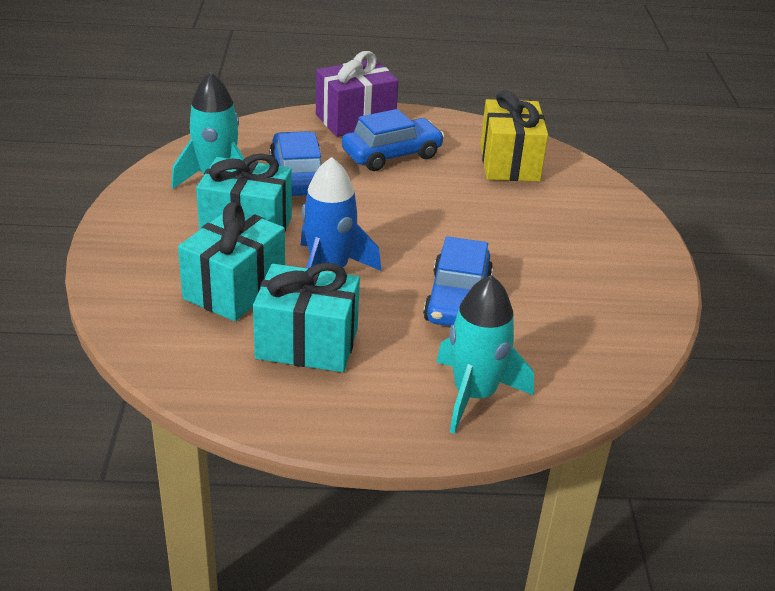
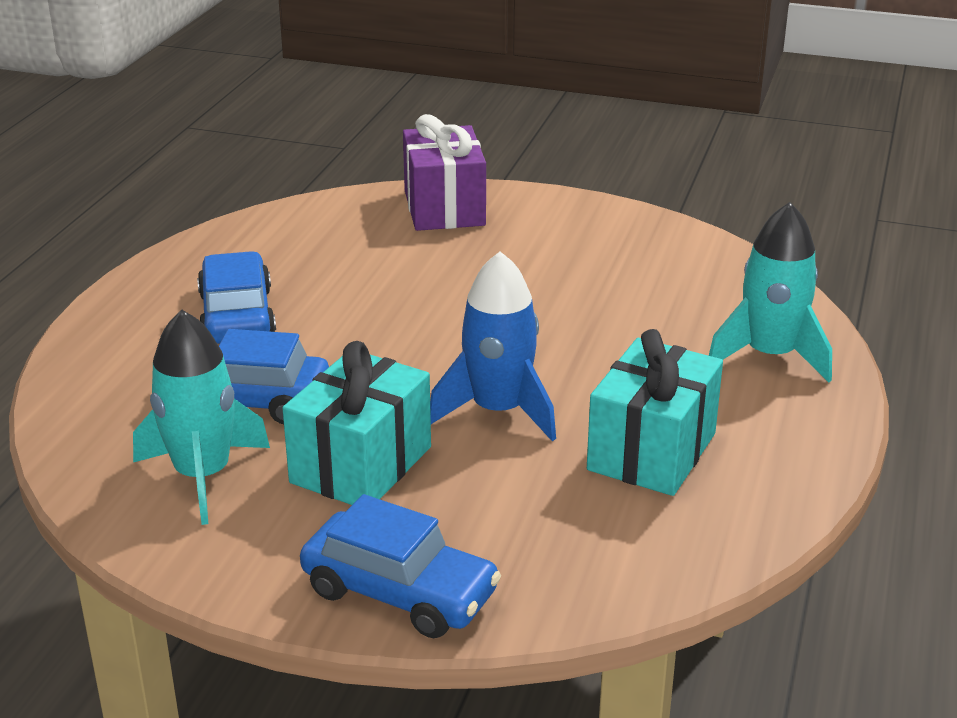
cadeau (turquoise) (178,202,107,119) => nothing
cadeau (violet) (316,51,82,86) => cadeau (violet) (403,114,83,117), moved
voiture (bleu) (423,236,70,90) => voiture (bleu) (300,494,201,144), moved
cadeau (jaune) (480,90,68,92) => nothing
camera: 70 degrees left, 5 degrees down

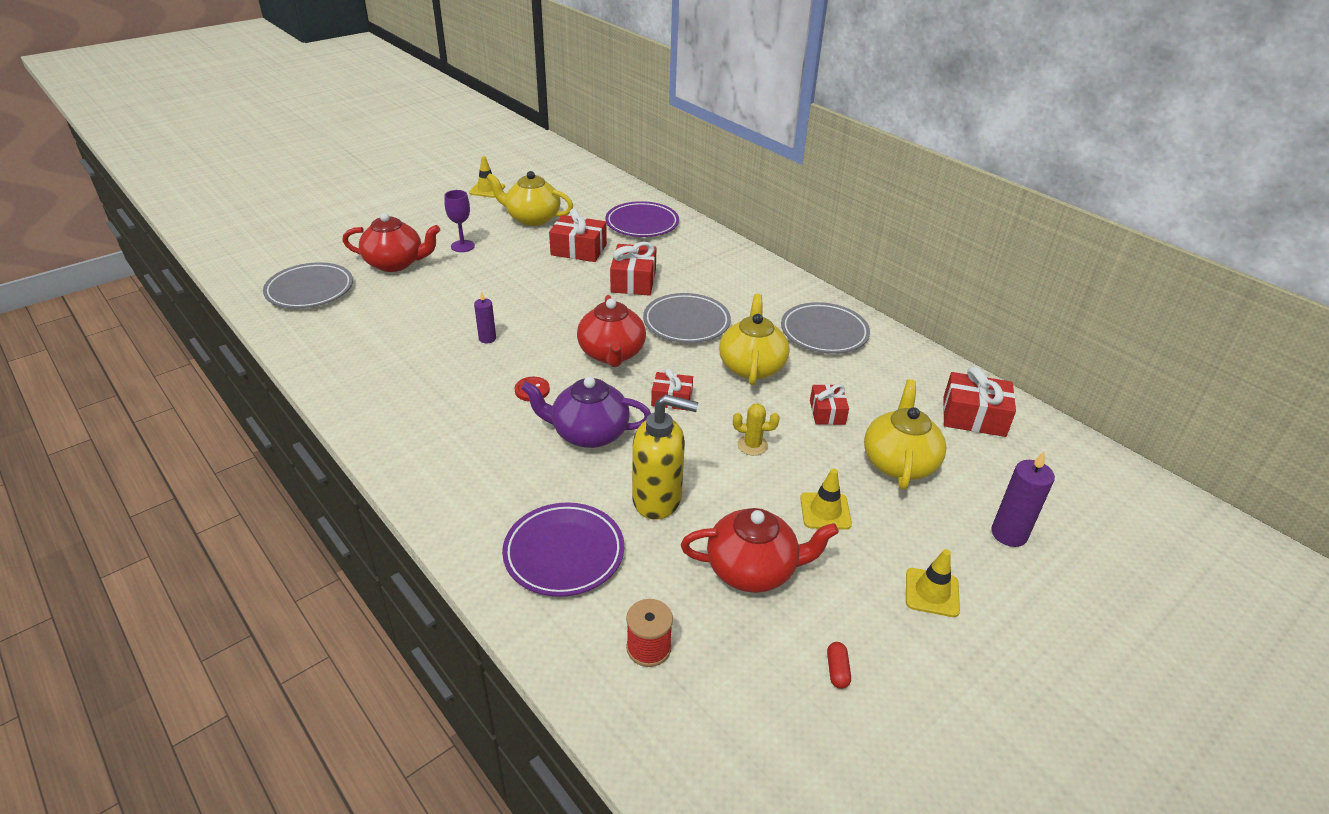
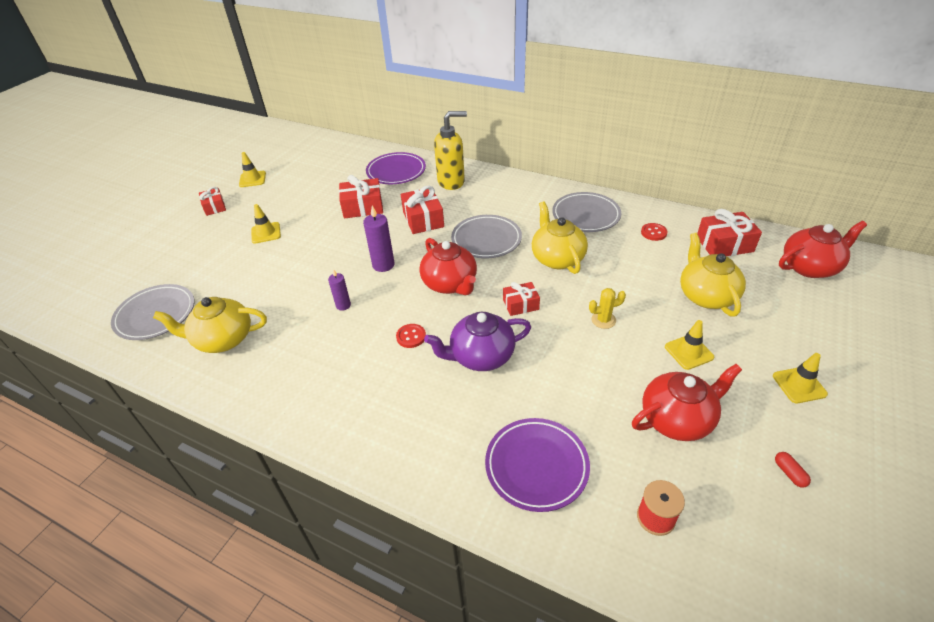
théière (rouge) (342,213,98,59) => théière (rouge) (779,221,88,57), moved
verre à pied (violet) (444,190,31,62) => cône de chantier (jaune) (251,204,30,40)
théière (jaune) (486,171,87,55) => théière (jaune) (153,297,114,56), moved
distributeur de savon (jaune) (632,394,67,126) => distributeur de savon (jaune) (434,111,33,79), moved
cadeau (rouge) (810,384,39,41) => cadeau (rouge) (199,187,27,29), moved
bougie (violet) (991,452,64,95) => bougie (violet) (363,206,32,66), moved
nothing => bouton (rouge) (641,223,27,18)
camera: 20 degrees left, 5 degrees up

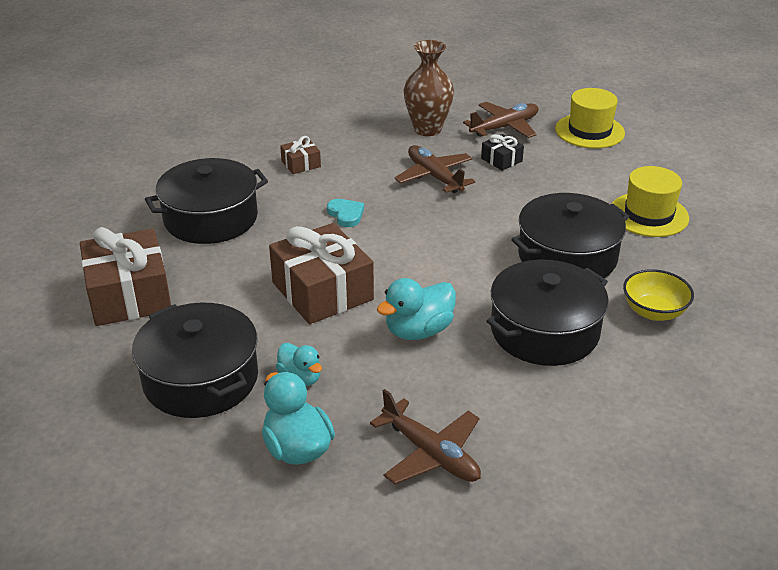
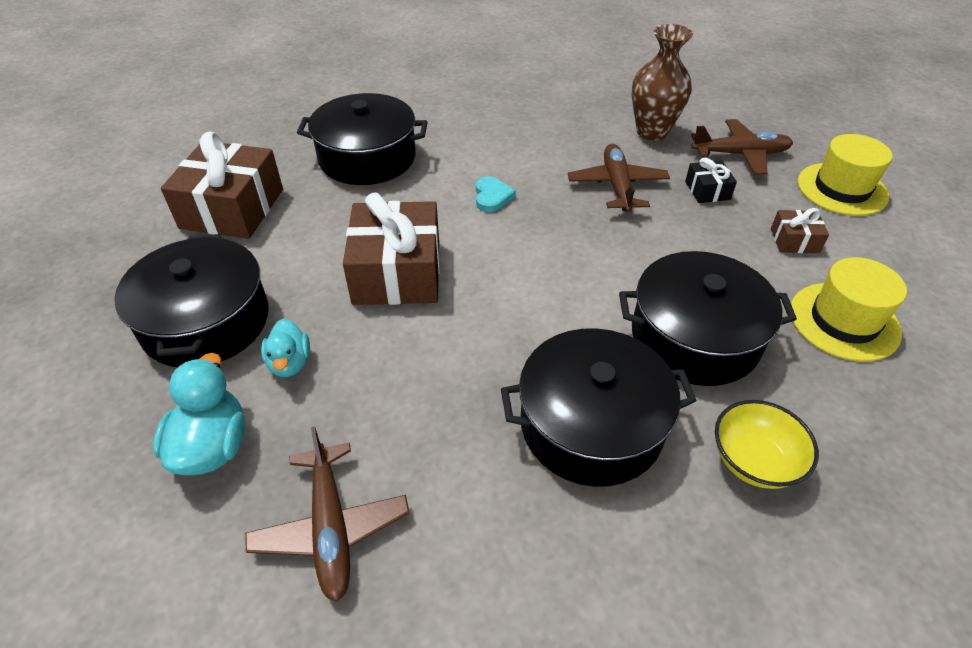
cadeau (marron) (280,136,41,38) => cadeau (marron) (771,208,58,45), moved
canard (turquoise) (377,278,79,62) => nothing
camera: 30 degrees right, 10 degrees up

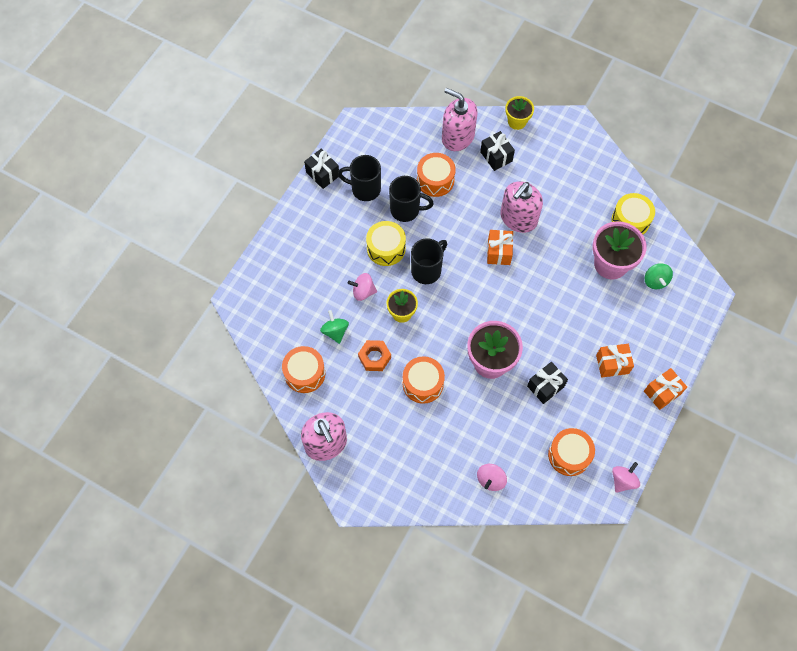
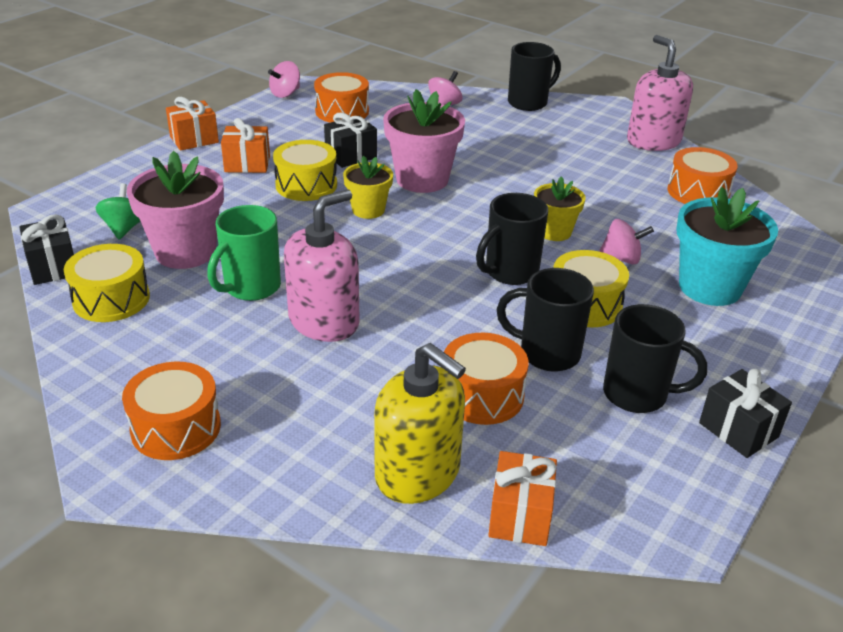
toupie (vert) (320,310,29,34) => nothing
écrou (orange) (358,340,33,31) => nothing
tambour (orange) (403,356,42,48) => tambour (orange) (122,362,99,98), moved
distributeur de savon (rose) (442,88,36,63) => distributeur de savon (jaune) (374,343,92,161)
cadeau (noir) (480,131,35,40) => cadeau (noir) (19,214,55,71), moved
cadeau (orange) (487,230,26,35) => cadeau (orange) (488,451,69,95), moved
pot de fleurs (jaune) (505,96,29,34) => pot de fleurs (jaune) (343,156,50,63), moved
nothing => tasse (vert) (207,205,74,96)
nothing => tambour (jaune) (273,140,64,61)
nothing => tasse (noir) (508,42,53,69)
nothing => pot de fleurs (turquoise) (676,187,102,119)
camera: 175 degrees left, 30 degrees down

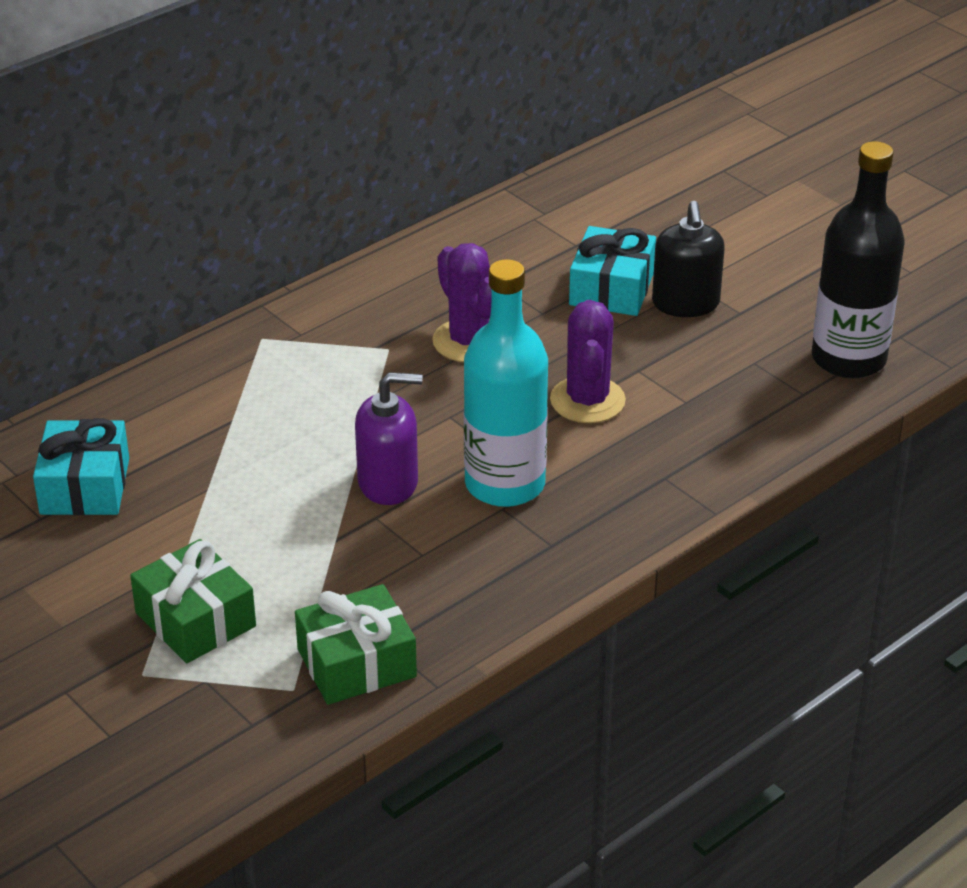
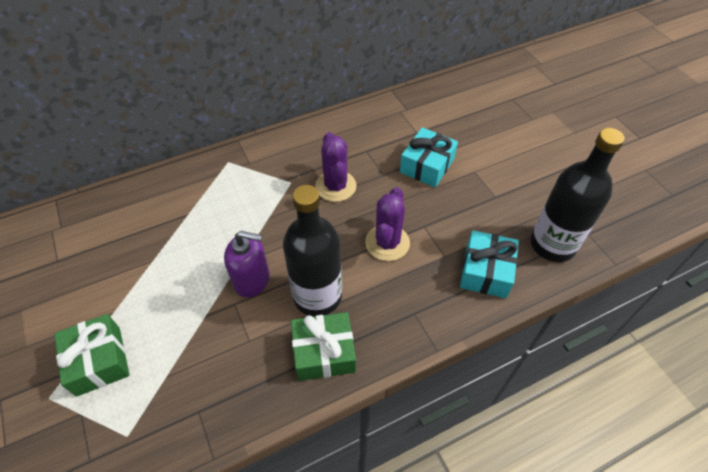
cadeau (turquoise) (33,418,96,97) => cadeau (turquoise) (460,230,59,68), moved
cadeau (vert) (295,584,122,121) => cadeau (vert) (291,312,65,69), moved
bouteille (turquoise) (464,259,84,248) => bouteille (noir) (283,185,59,132)
distributeur de savon (noir) (652,201,73,116) => nothing
camera: 15 degrees right, 15 degrees up

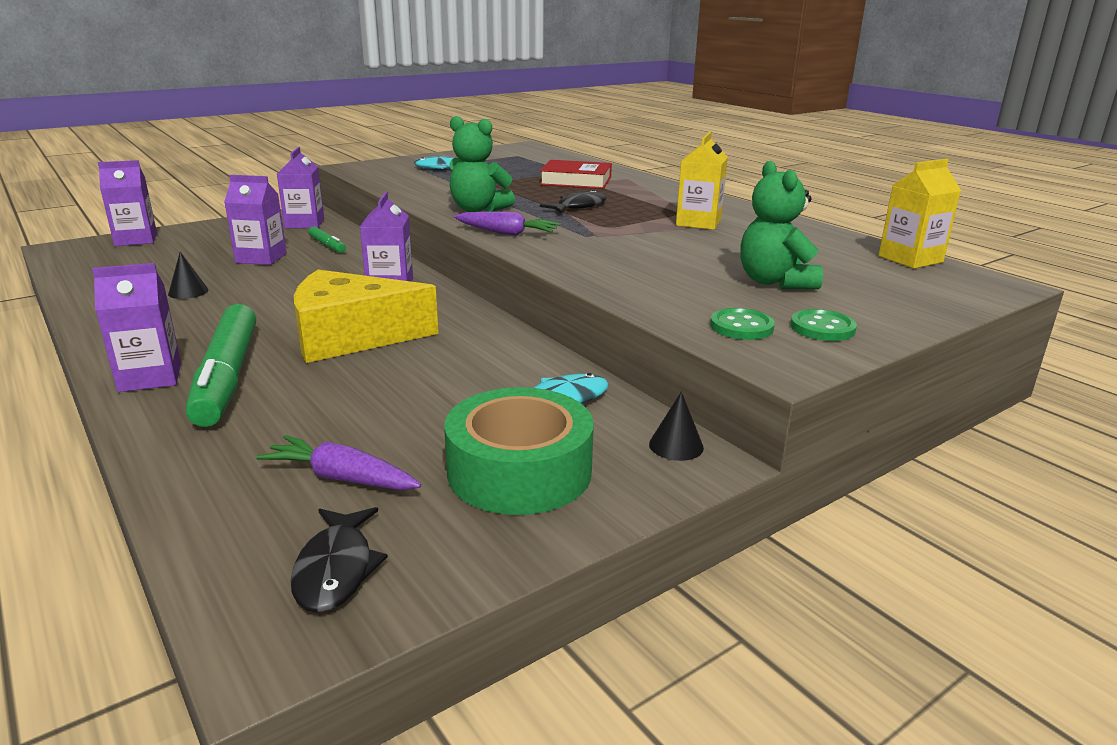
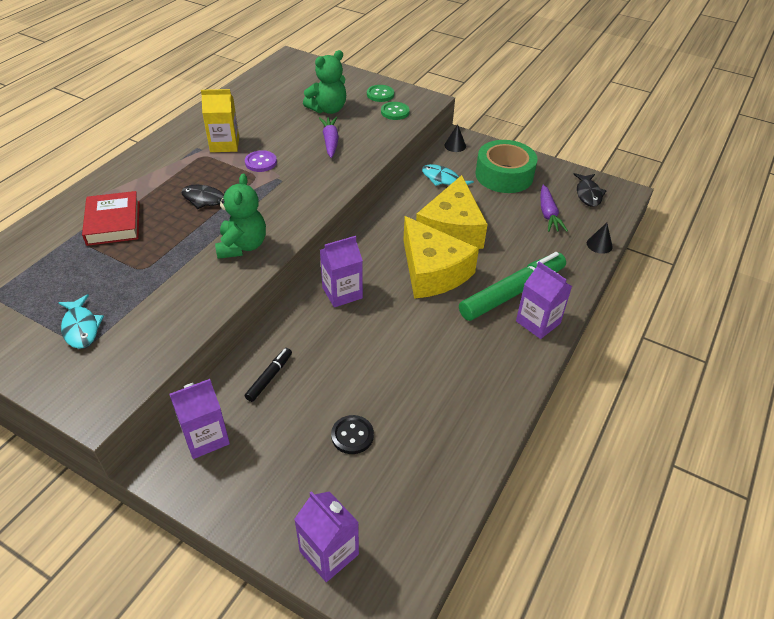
cône (noir) (168,252,41,47) => cône (noir) (587,223,26,31), moved
brique de lait (violet) (224,175,63,90) => nothing
poisson (noir) (291,507,97,106) => poisson (noir) (573,173,34,34), 120 degrees clockwise
feutre (vert) (308,226,38,27) => feutre (noir) (245,348,47,54)
carotte (violet) (454,212,107,24) => carotte (violet) (319,117,20,41), moved
brique de lait (jaune) (878,159,83,110) => nothing
nothing => bouton (violet) (245,150,32,22)
nothing => bouton (noir) (331,415,43,39)
nothing => fromage (jaune) (416,175,72,74)
camera: 115 degrees left, 20 degrees up

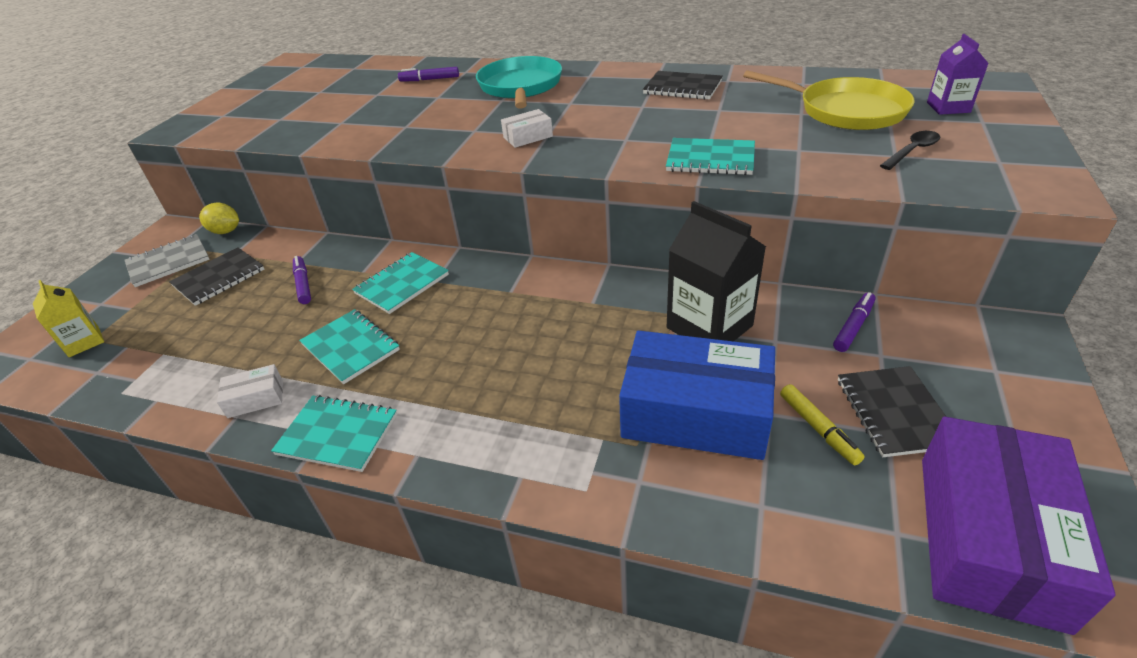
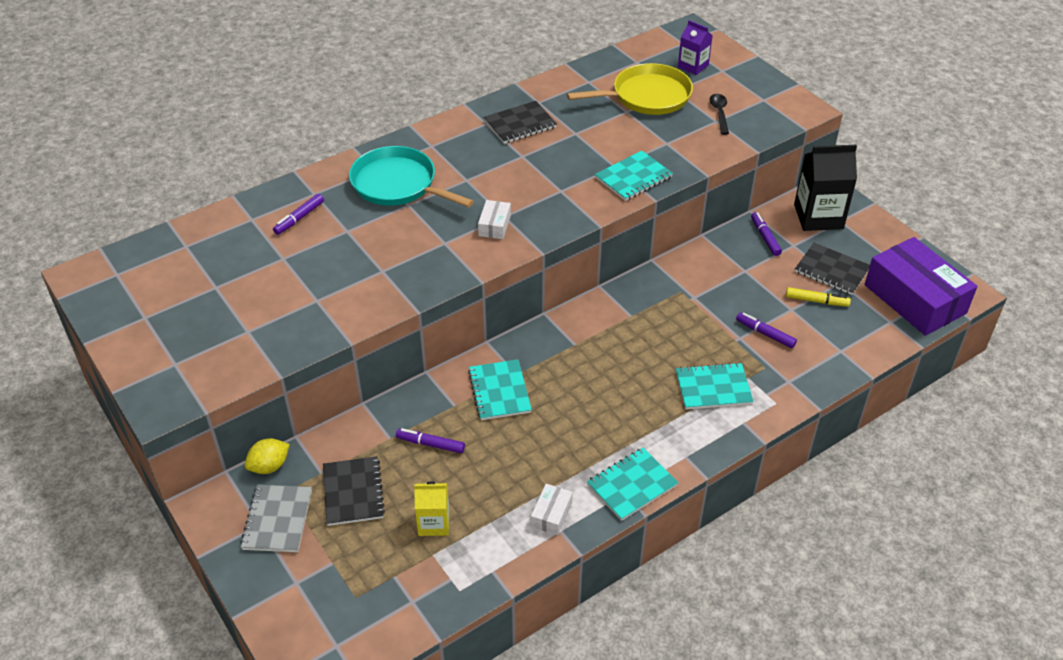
brique de lait (jaune) (33,280,71,77) => brique de lait (jaune) (414,482,36,54), moved
carnet (turquoise) (299,309,101,75) => carnet (turquoise) (676,362,78,47), moved
boîte (bleu) (619,331,156,129) => feutre (violet) (736,313,61,35)
brique de lait (noir) (667,201,99,140) => brique de lait (noir) (794,145,63,86), moved
camera: 55 degrees left, 5 degrees up

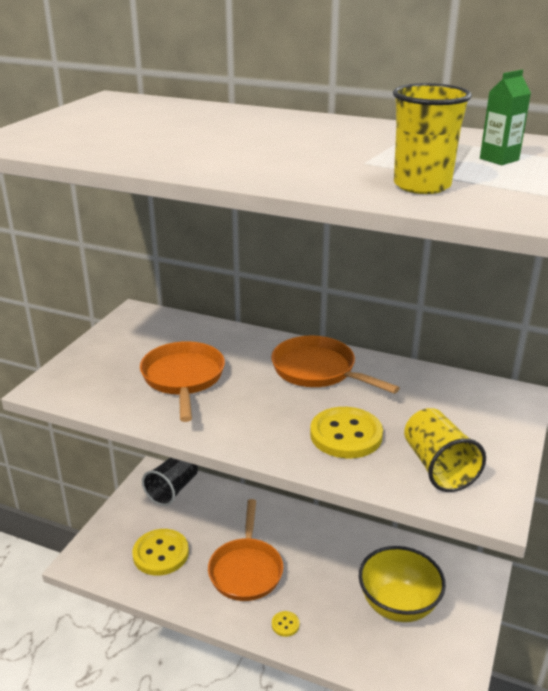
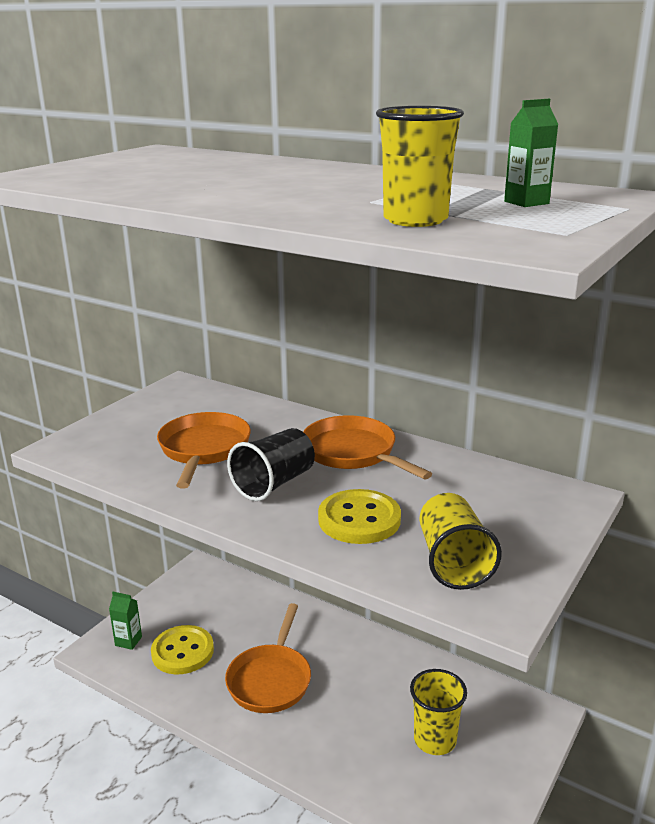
gobelet (noir) (142,458,56,48) => gobelet (noir) (227,428,88,73), moved
bouton (jaune) (272,611,28,26) => nothing
bol (jaune) (359,546,87,76) => gobelet (jaune) (410,669,57,86)
nothing => brique de lait (vert) (109,592,33,58)
camera: 10 degrees right, 5 degrees down

